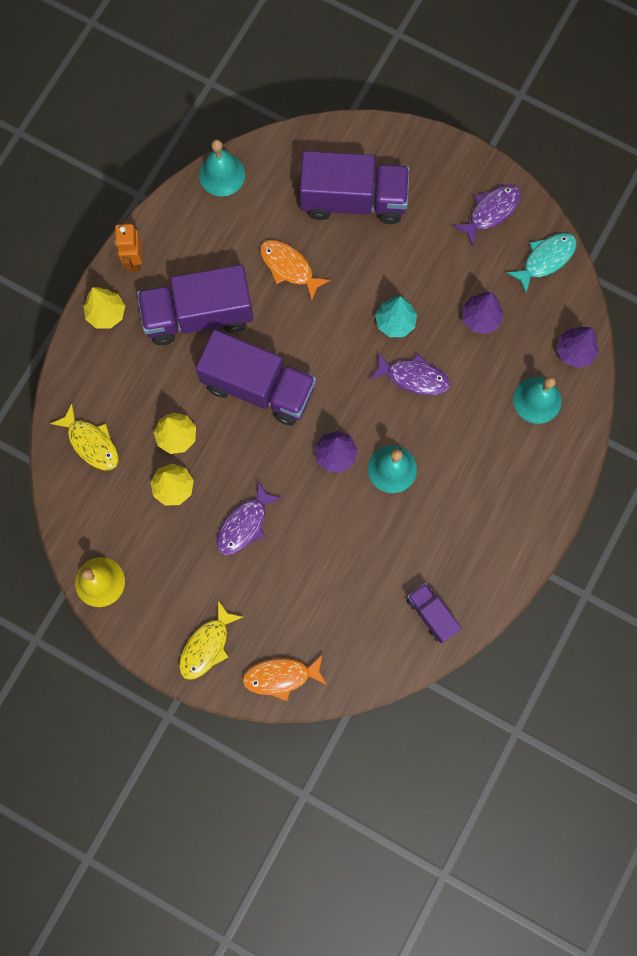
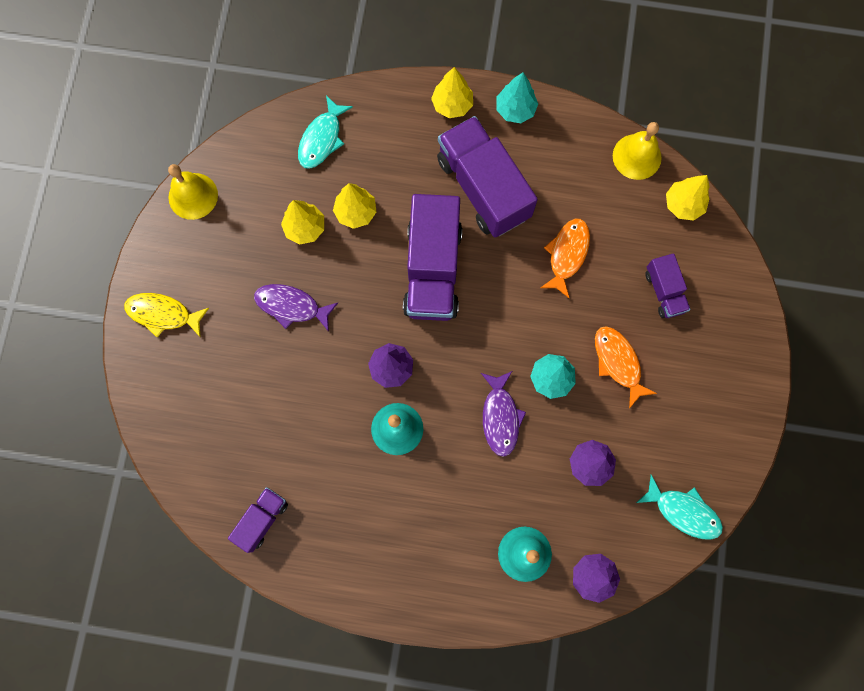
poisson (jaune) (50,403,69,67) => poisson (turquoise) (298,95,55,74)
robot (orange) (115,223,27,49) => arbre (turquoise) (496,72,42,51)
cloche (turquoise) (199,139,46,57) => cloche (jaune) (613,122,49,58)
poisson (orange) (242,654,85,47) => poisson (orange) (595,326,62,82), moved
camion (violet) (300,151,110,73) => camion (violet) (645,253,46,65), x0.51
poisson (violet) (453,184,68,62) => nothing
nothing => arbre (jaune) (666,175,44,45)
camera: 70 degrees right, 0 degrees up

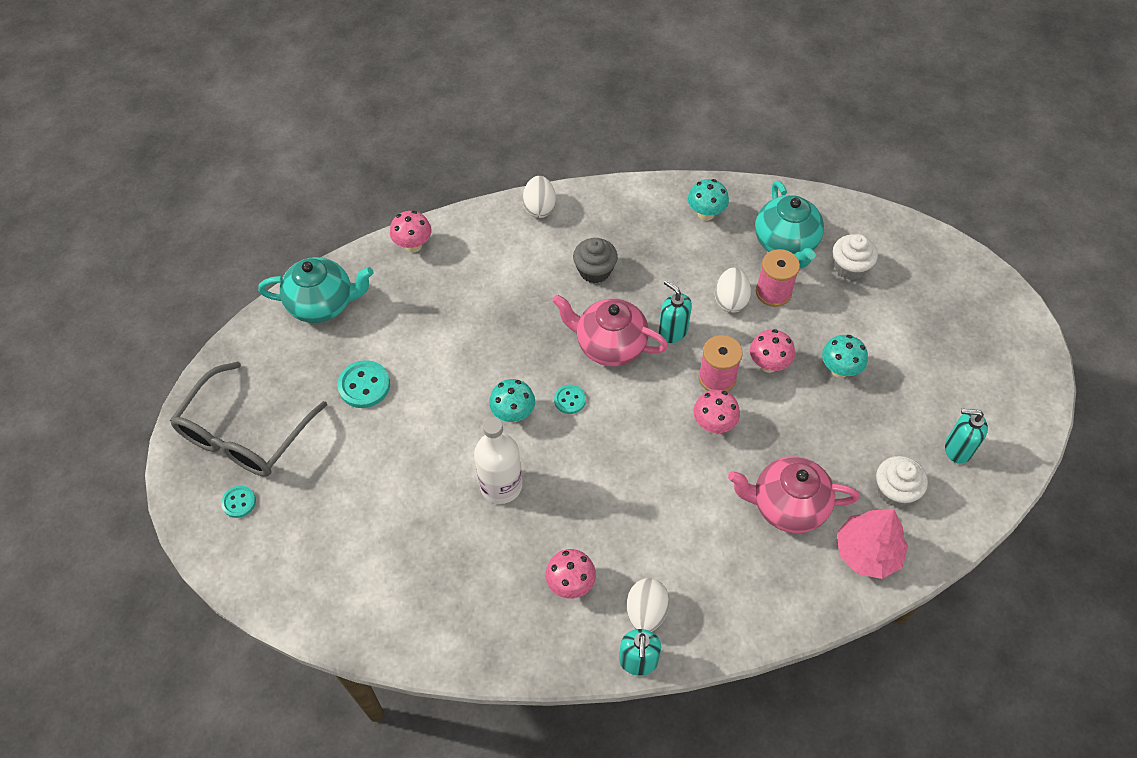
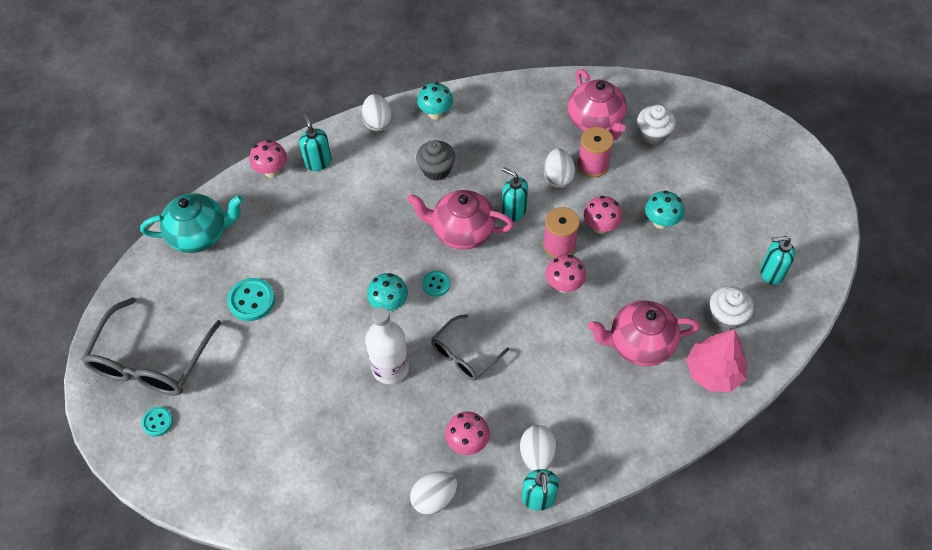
champignon (turquoise) (688,179,41,42) => champignon (turquoise) (417,82,36,37), moved
théière (turquoise) (755,181,69,87) => théière (rose) (567,69,60,71)
nothing => distributeur de savon (turquoise) (299,114,33,57)
nothing => œuf (blanc) (410,471,47,44)
nothing => lunettes (gris) (431,315,78,66)
camera: 10 degrees left, 0 degrees up

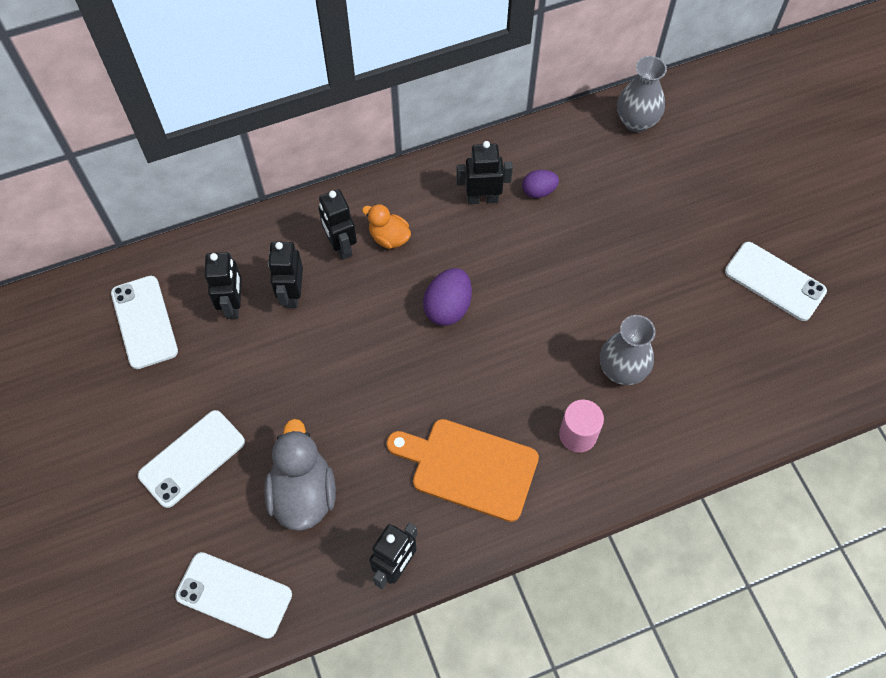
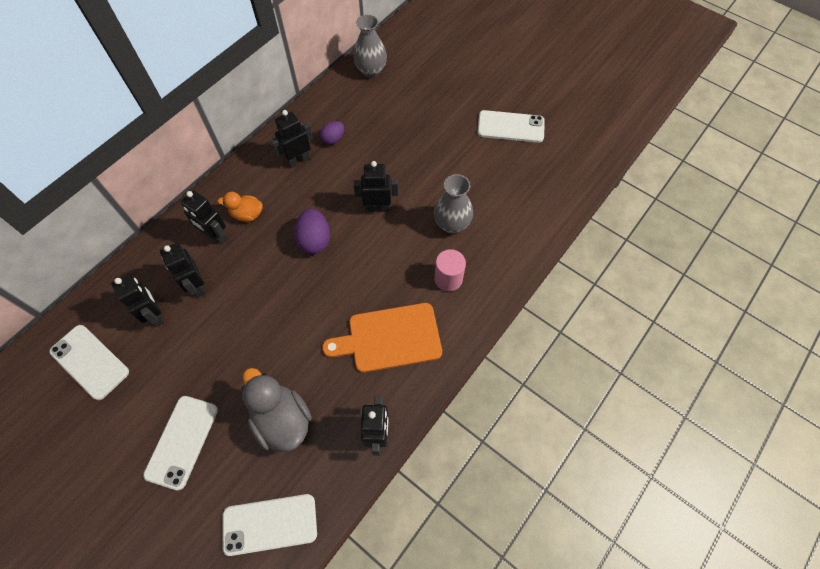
nothing => robot (noir) (353,161,45,51)
camera: 30 degrees left, 0 degrees up

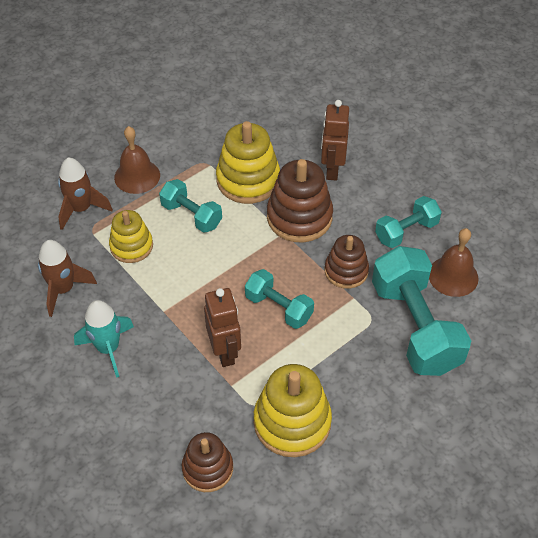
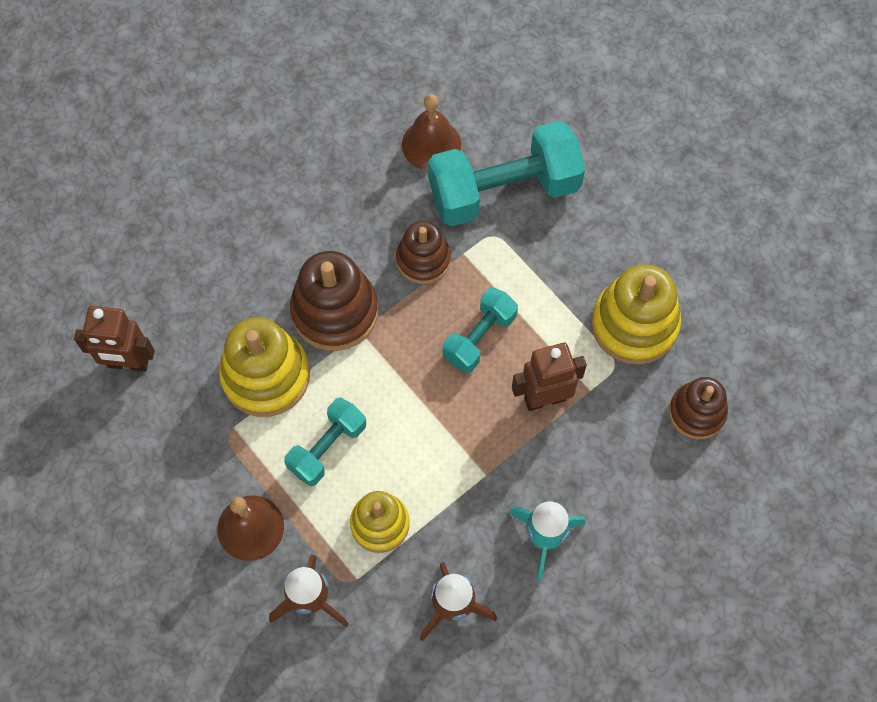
robot (marron) (321,100,28,81) => robot (marron) (74,306,81,66), moved
haltère (turquoise) (375,196,67,52) => nothing
camera: 90 degrees left, 15 degrees up

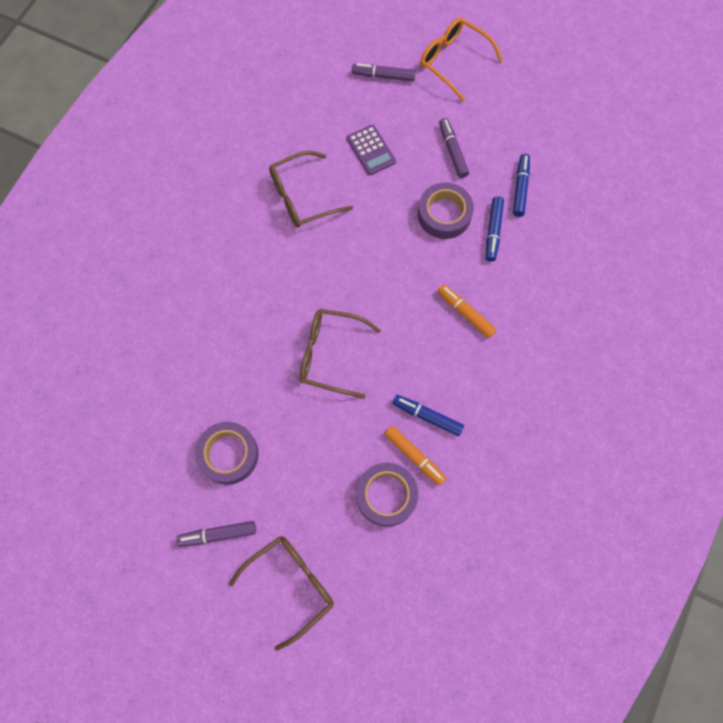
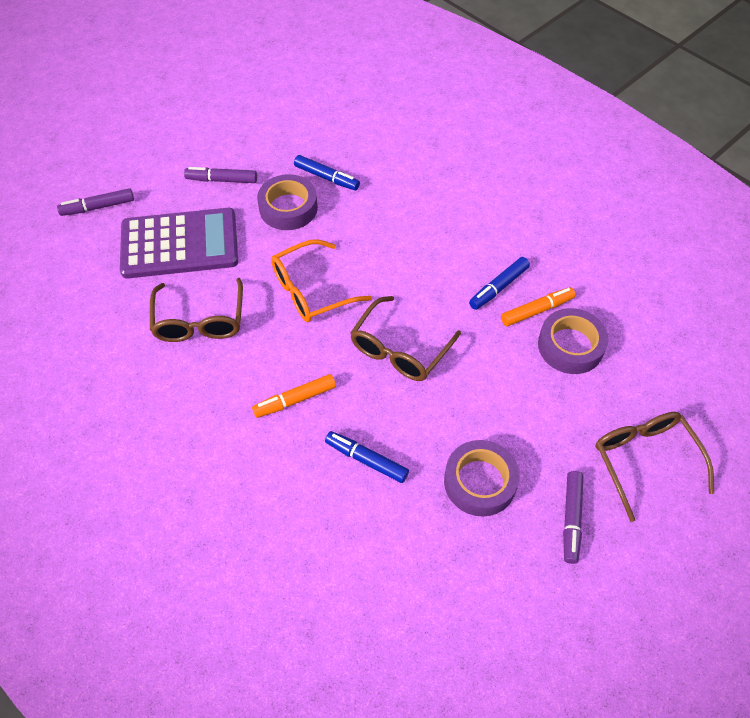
calculatrice (violet) (346,124,50,51) => calculatrice (violet) (120,208,118,71), x1.99
feutre (violet) (352,63,64,18) => feutre (violet) (57,188,77,28), 45 degrees clockwise
lunettes (orange) (420,17,83,84) => lunettes (orange) (271,239,101,83), moved
feutre (orange) (437,284,60,54) => feutre (orange) (252,374,84,44), moved
feutre (bleu) (513,154,17,63) => feutre (bleu) (325,431,84,52), moved
camera: 70 degrees left, 15 degrees down

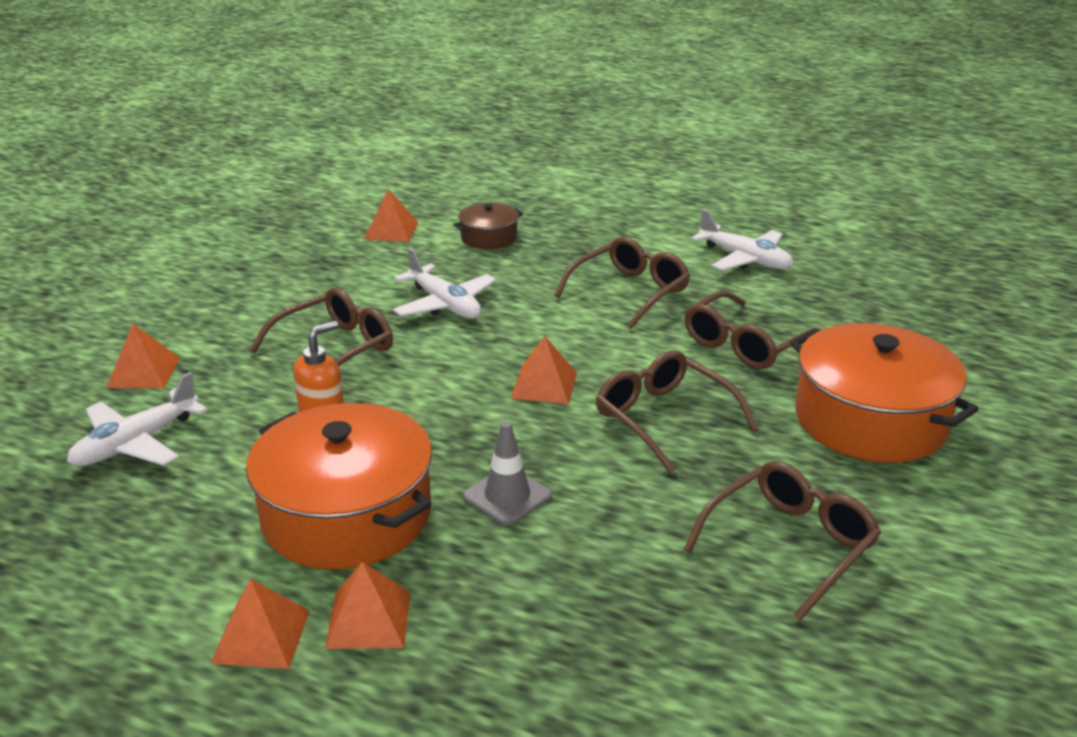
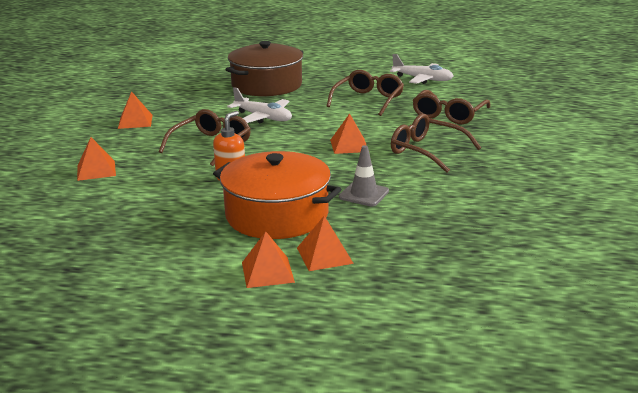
avion (blanc) (67,372,141,94) => nothing
pyramide (orange) (364,189,54,53) => pyramide (orange) (118,91,35,38), moved
marmite (marron) (453,203,70,46) => marmite (marron) (225,41,79,55), x2.00
lunettes (marron) (684,461,197,160) => nothing
marmite (orange) (790,323,188,140) => nothing
camera: 15 degrees left, 5 degrees down

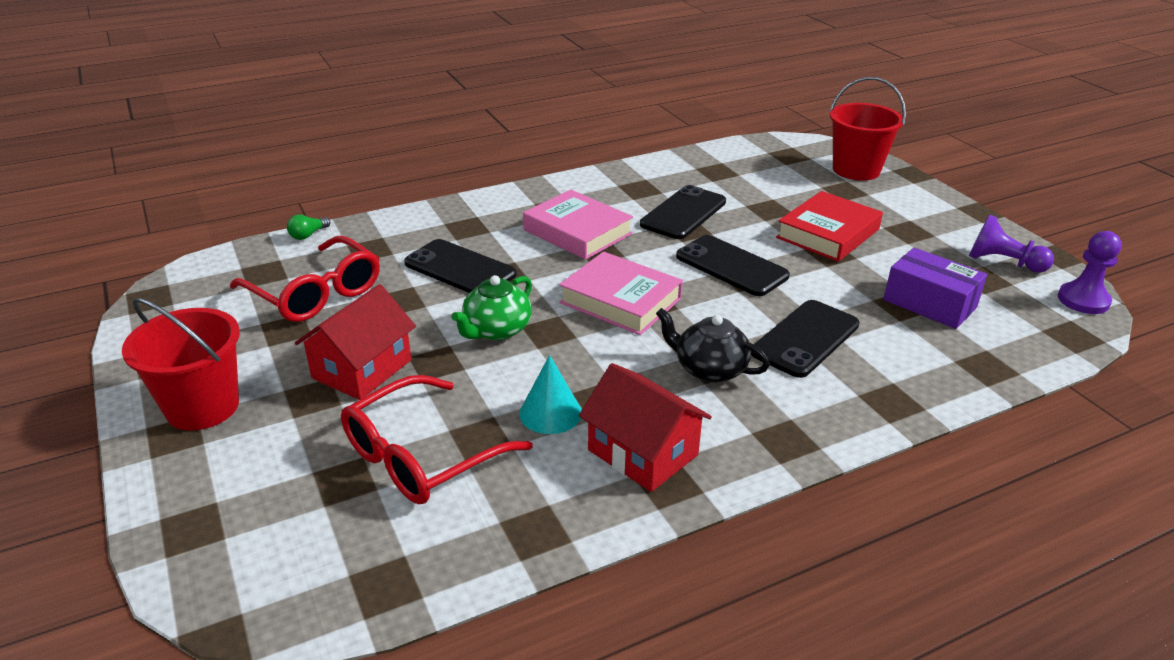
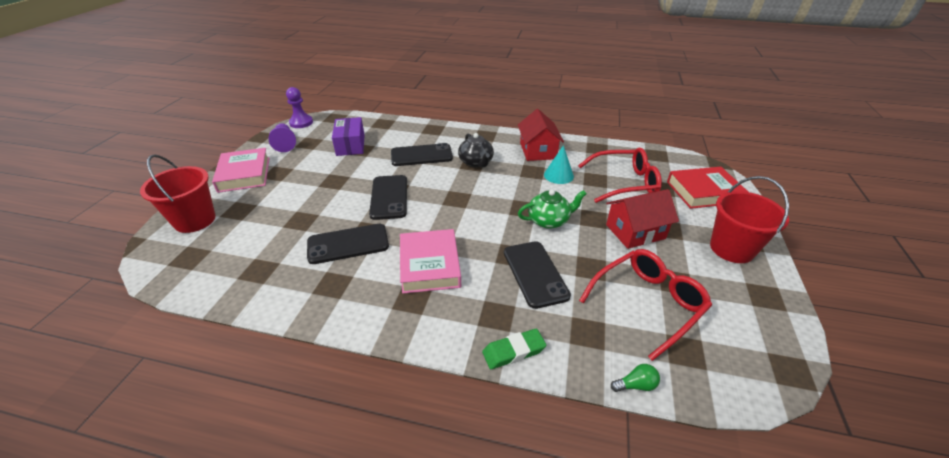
lunettes (rouge) (230,236,150,86) => lunettes (rouge) (579,249,133,112), 60 degrees clockwise
livre (rose) (559,252,124,83) => livre (rose) (212,148,57,45), moved
livre (rouge) (776,191,107,71) => livre (rouge) (667,167,81,42), moved
nothing => gomme (vert) (482,329,64,40)
camera: 140 degrees left, 5 degrees up

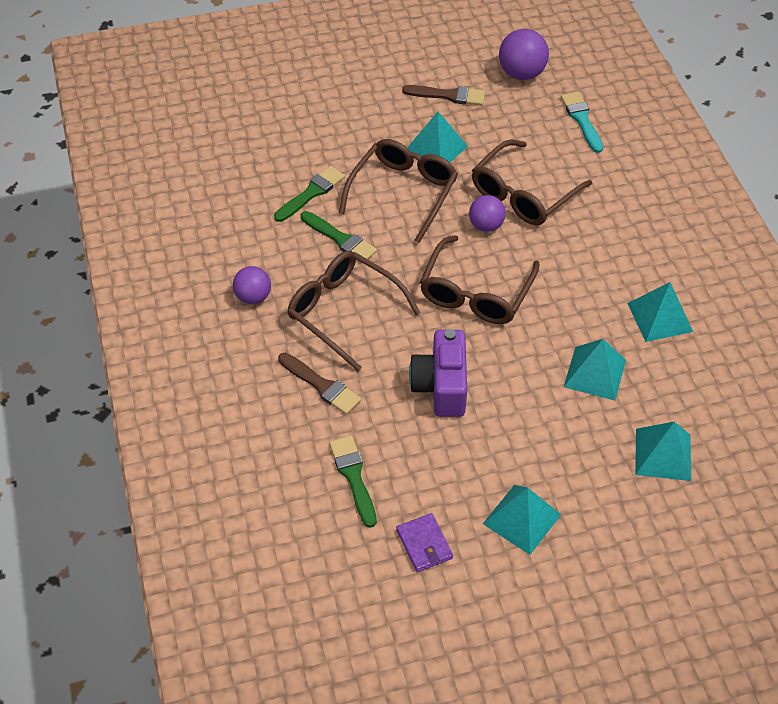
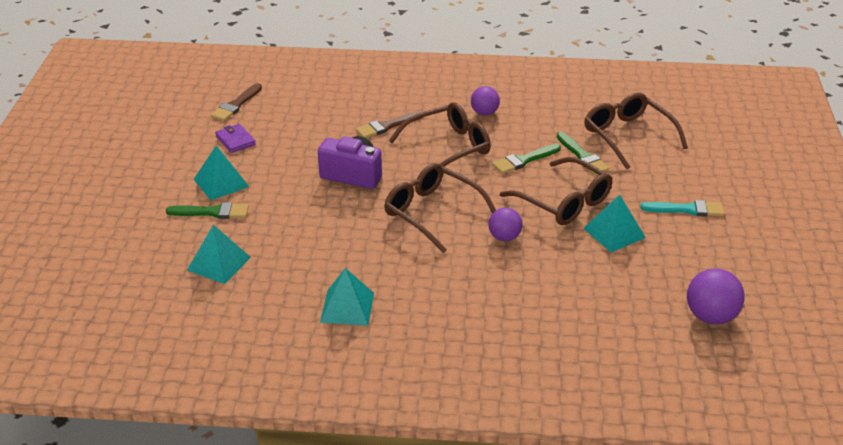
pinceau (vert) (329,436,48,92) => pinceau (vert) (166,202,83,17), moved
portefeuille (violet) (396,513,57,59) => portefeuille (violet) (215,124,41,29), 60 degrees clockwise
pinceau (marron) (402,85,83,21) => pinceau (marron) (211,83,51,38), moved
lunettes (marron) (472,140,120,85) => lunettes (marron) (584,93,104,76), moved
pinceau (turquoise) (561,92,42,61) => pinceau (turquoise) (641,200,83,17), moved
pyramide (turquoise) (564,339,62,62) => nothing
camera: 110 degrees right, 15 degrees down

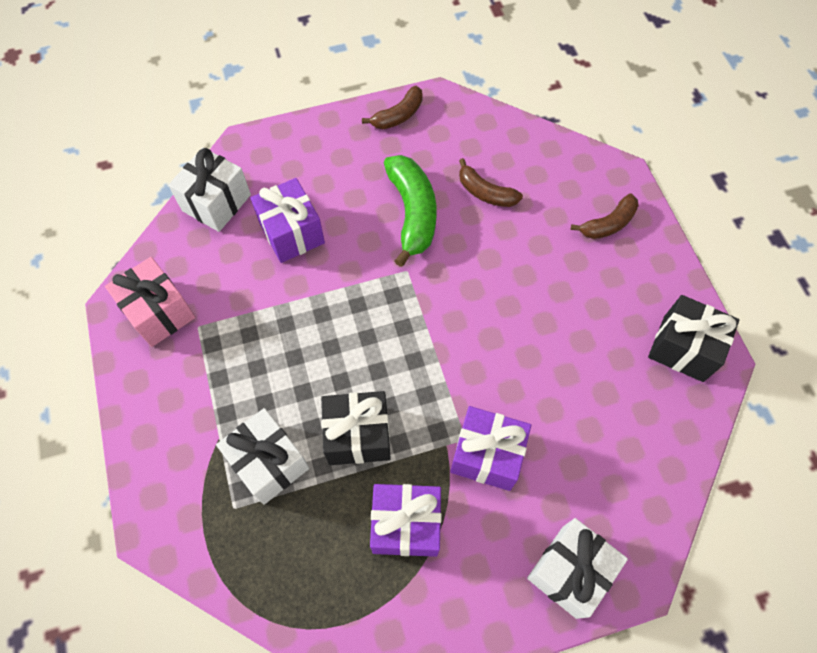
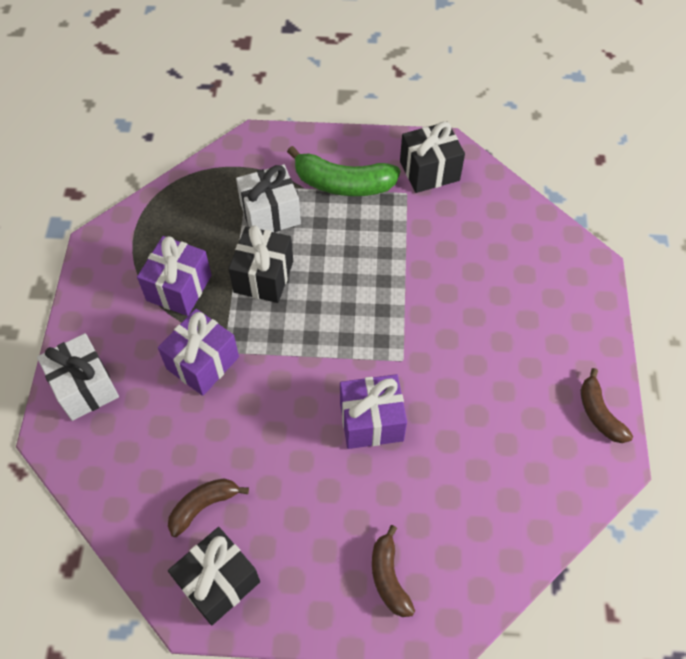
cadeau (rose) (105,257,91,90) => cadeau (noir) (400,122,65,71)
cadeau (blanc) (168,147,83,85) => nothing
cadeau (violet) (251,178,74,85) => cadeau (violet) (340,374,67,75), moved
banane (vert) (384,155,52,112) => banane (vert) (287,146,113,50), moved
banane (marron) (459,158,64,49) => banane (marron) (168,478,81,59), moved
camera: 110 degrees right, 5 degrees down

